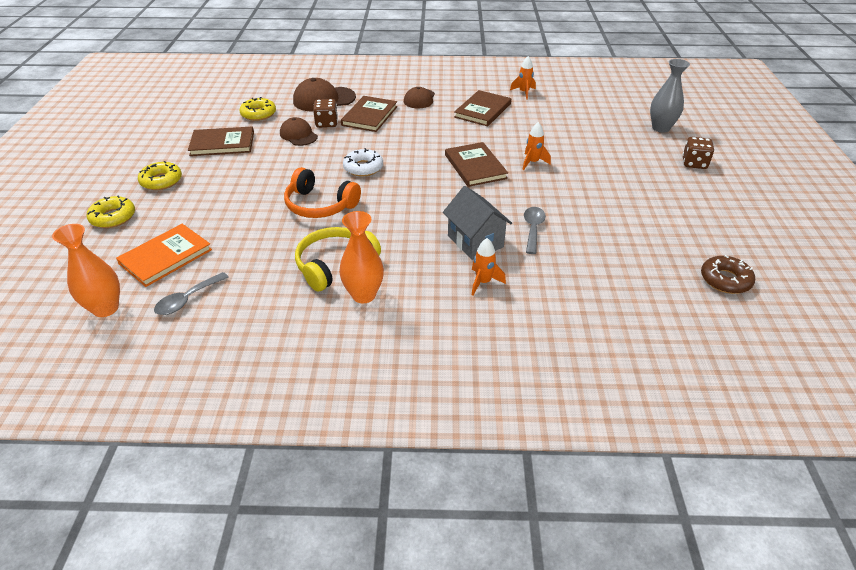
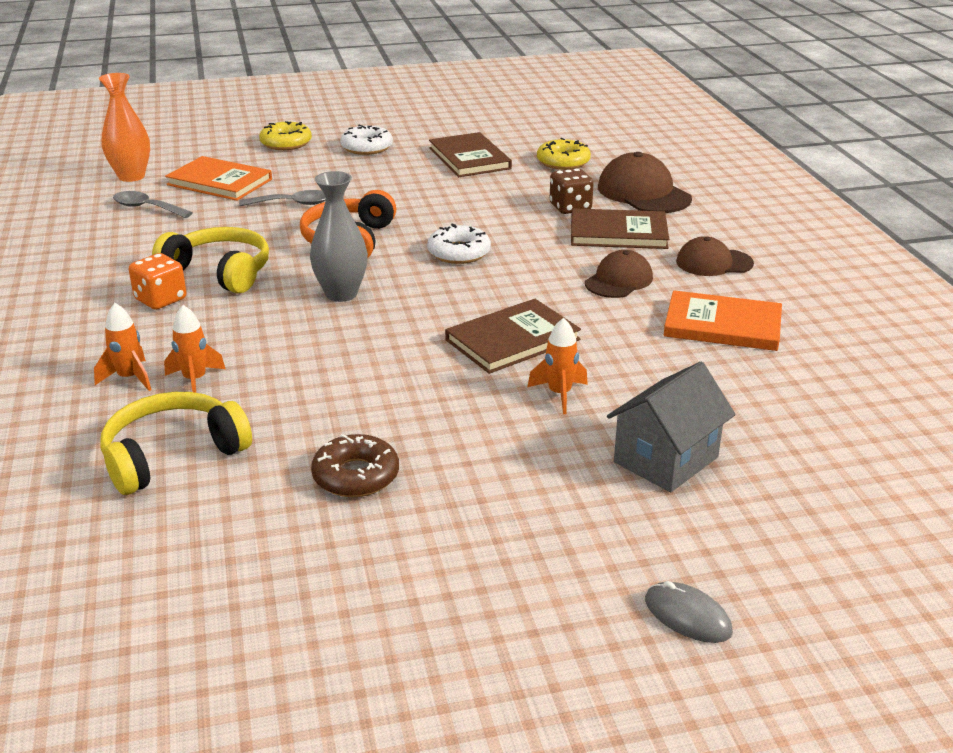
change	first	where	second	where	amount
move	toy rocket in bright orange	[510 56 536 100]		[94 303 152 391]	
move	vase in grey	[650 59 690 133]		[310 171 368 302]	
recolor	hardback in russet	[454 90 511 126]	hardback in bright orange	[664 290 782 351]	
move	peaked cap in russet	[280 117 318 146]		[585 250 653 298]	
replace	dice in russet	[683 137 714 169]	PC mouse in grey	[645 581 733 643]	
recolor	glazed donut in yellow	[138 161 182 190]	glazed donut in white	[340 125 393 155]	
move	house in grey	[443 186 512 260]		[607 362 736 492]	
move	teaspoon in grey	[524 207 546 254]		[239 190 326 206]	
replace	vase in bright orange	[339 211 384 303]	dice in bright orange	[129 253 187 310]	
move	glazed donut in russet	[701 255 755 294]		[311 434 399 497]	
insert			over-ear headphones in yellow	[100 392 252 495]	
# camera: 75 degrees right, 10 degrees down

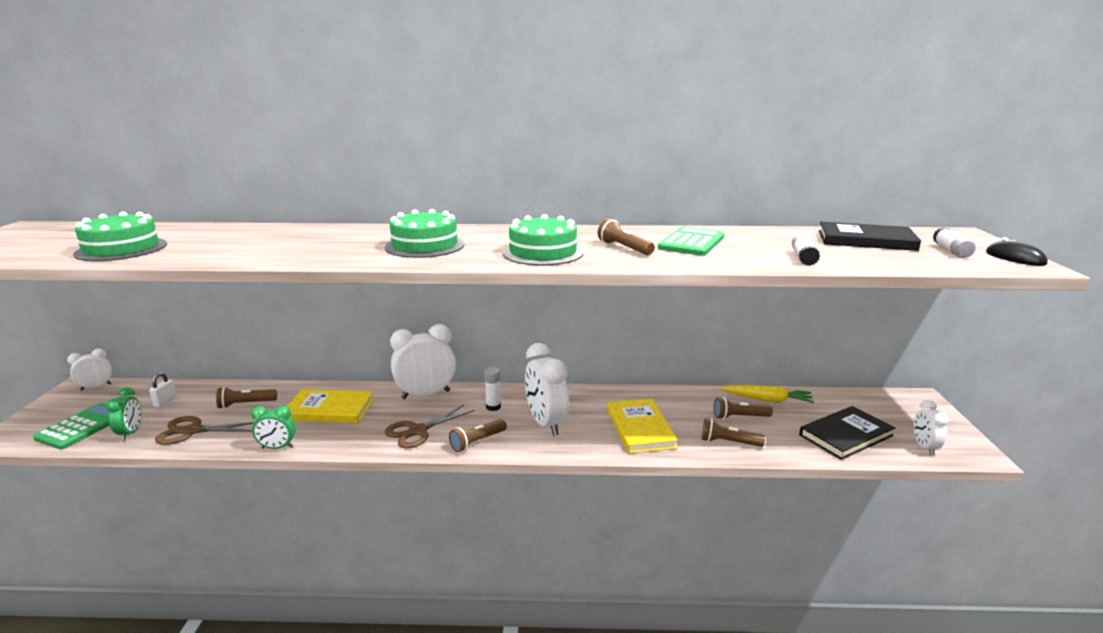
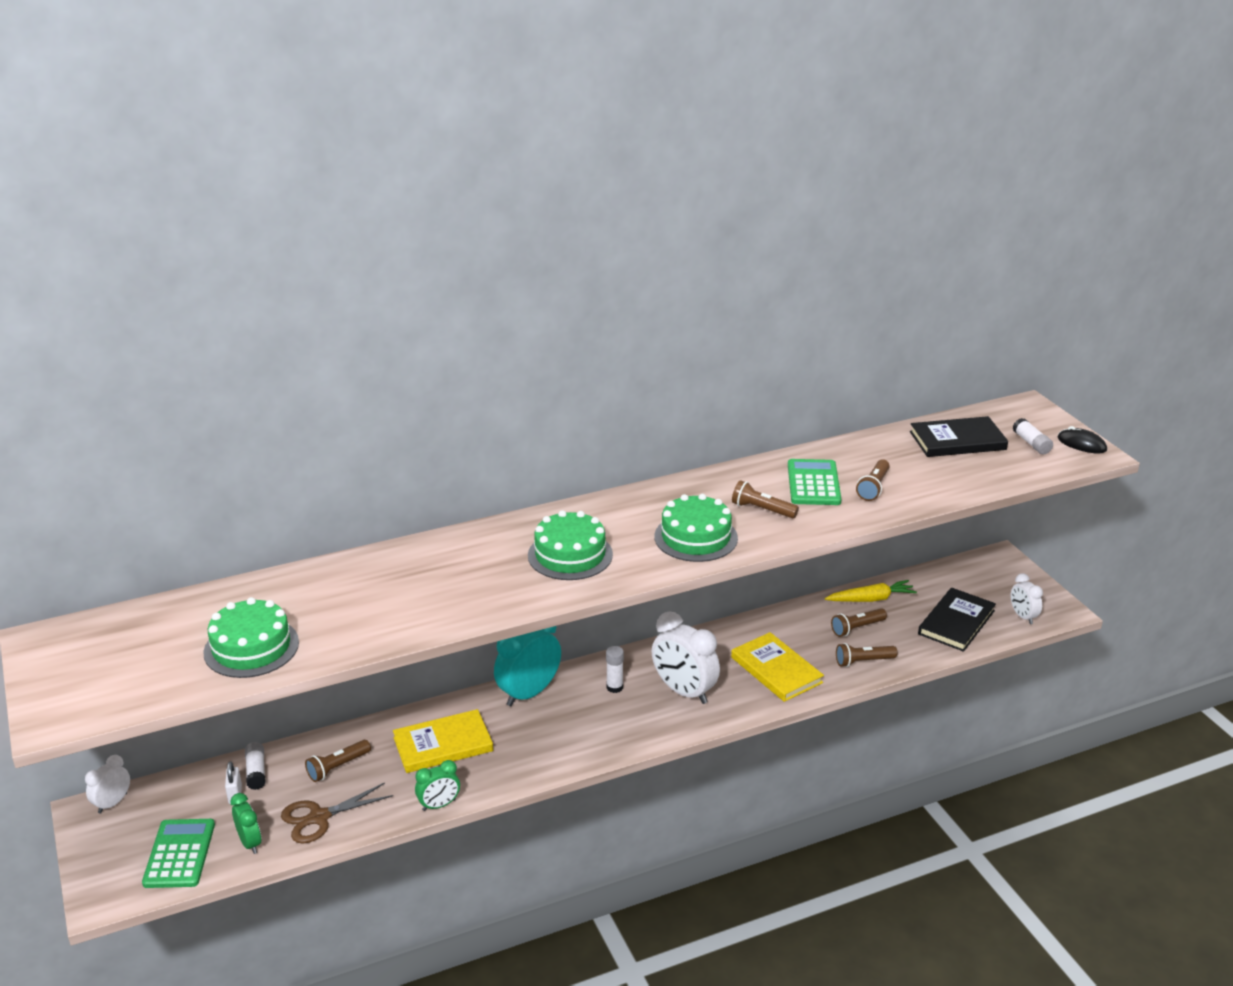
change	first	where	second	where	amount
move	glue in white	[792 233 820 266]		[245 742 266 790]	
recolor	clock in white	[390 324 456 399]	clock in teal	[494 626 561 706]	
delete	pair of scissors in russet	[385 404 475 448]			
move	pocket torch in russet	[449 419 507 452]		[856 459 890 501]	
# camera: 25 degrees left, 10 degrees up

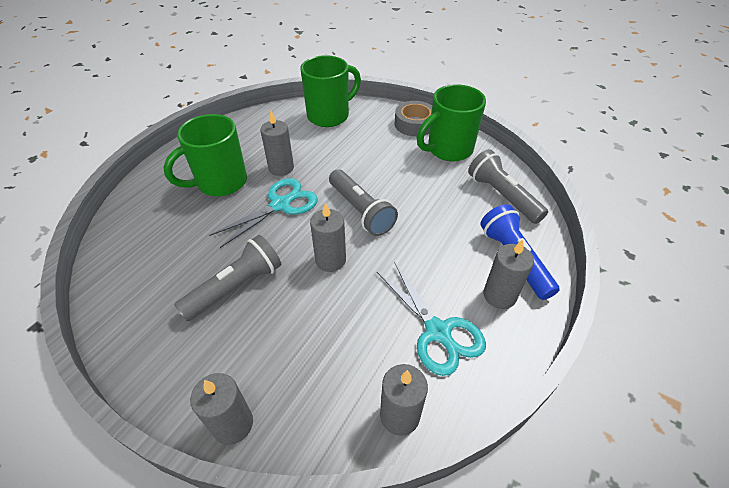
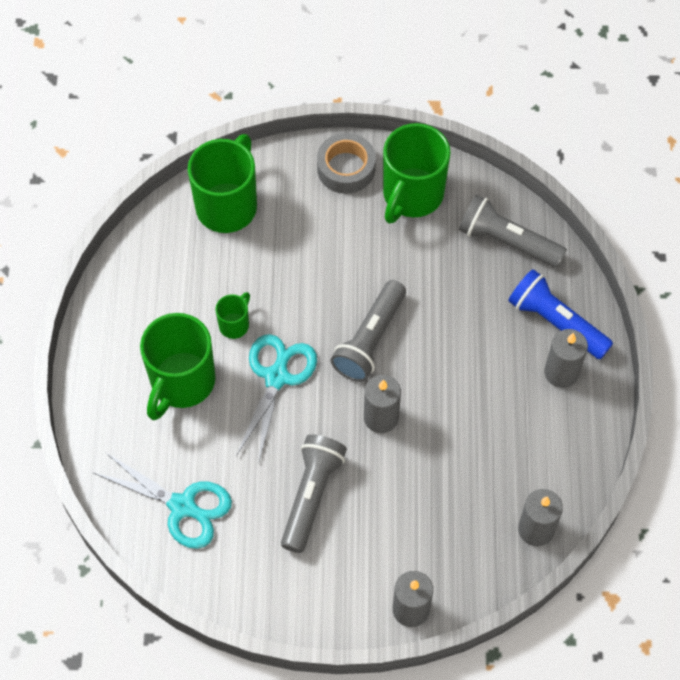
change	first	where	second	where	amount
replace	candle in grey	[260 111 294 176]	tea mug in emerald	[216 292 250 339]	
rotate	pocket torch in grey	[329 169 398 236]		[331 280 406 382]	90 degrees clockwise
move	pair of scissors in teal	[377 262 486 376]		[94 452 232 549]	
# camera: 30 degrees left, 15 degrees up

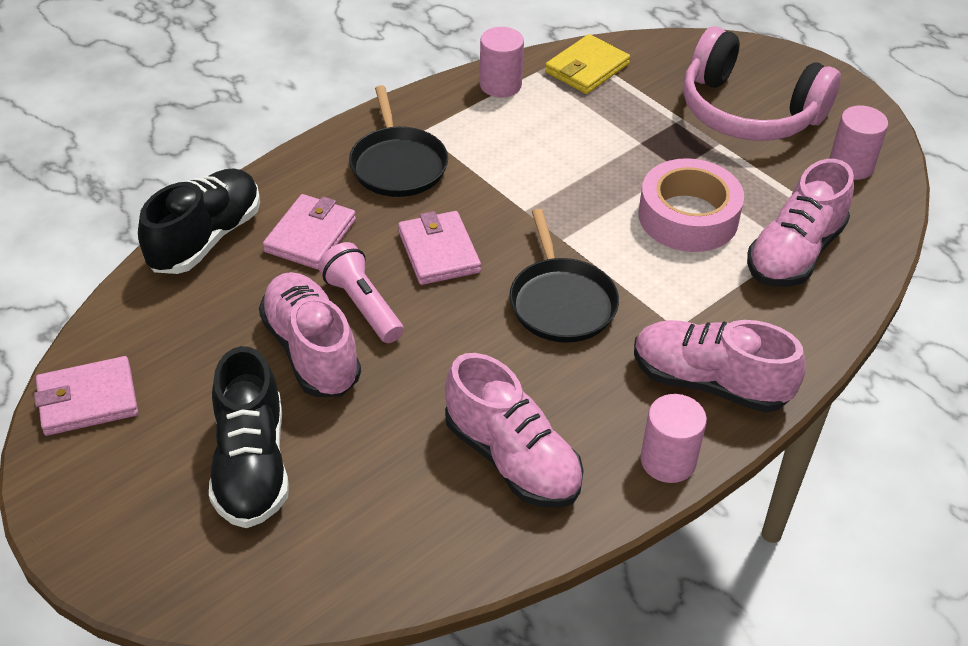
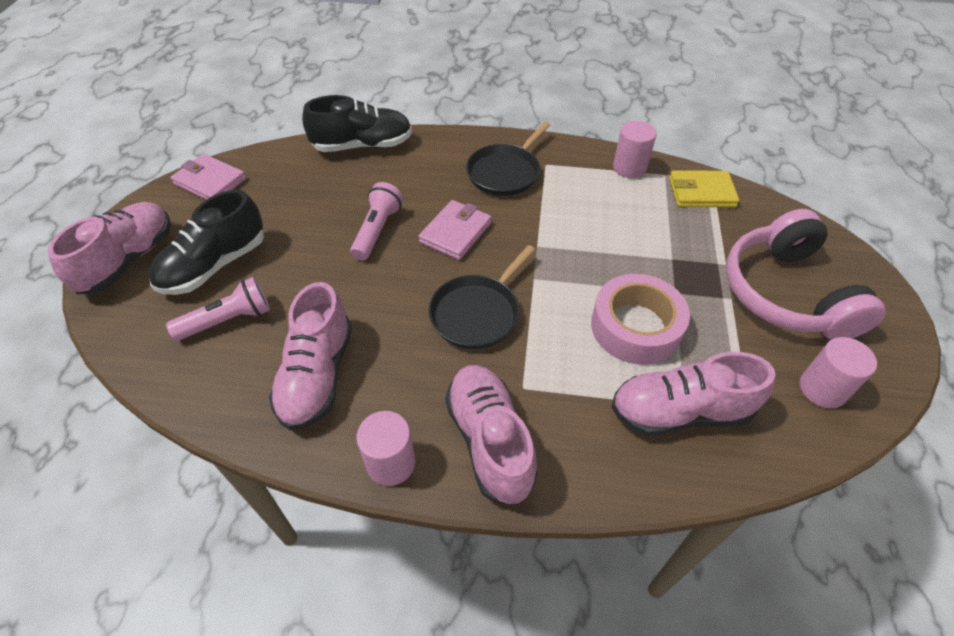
change	first	where	second	where	amount
delete	card wallet in rosy	[263 194 356 269]			
move	lace-up shoe in rosy	[259 272 361 397]		[48 202 171 294]	
insert			pocket torch in rosy	[166 277 270 341]	
# camera: 50 degrees right, 5 degrees up

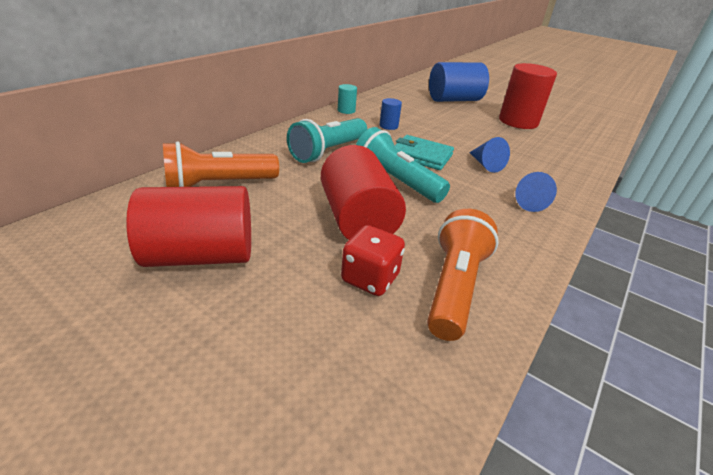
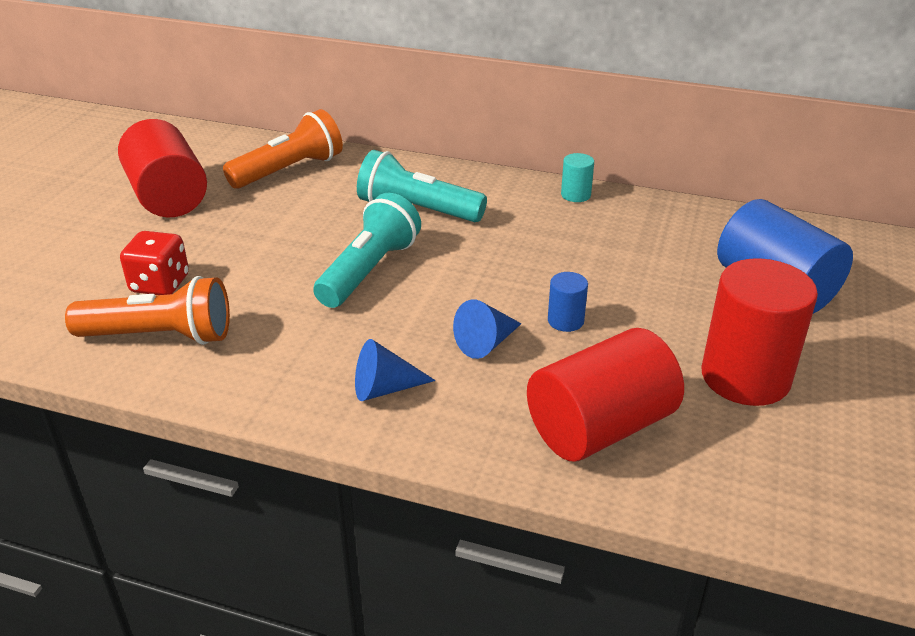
change	first	where	second	where	amount
move	cylinder in cobalt	[380 98 402 130]		[548 272 588 332]	
delete	card wallet in teal	[395 135 454 170]			
rotate	pocket torch in bright orange	[163 141 279 187]		[223 109 343 189]	90 degrees clockwise
move	cylinder in crimson	[321 145 406 240]		[527 328 684 461]	
# camera: 75 degrees right, 0 degrees up

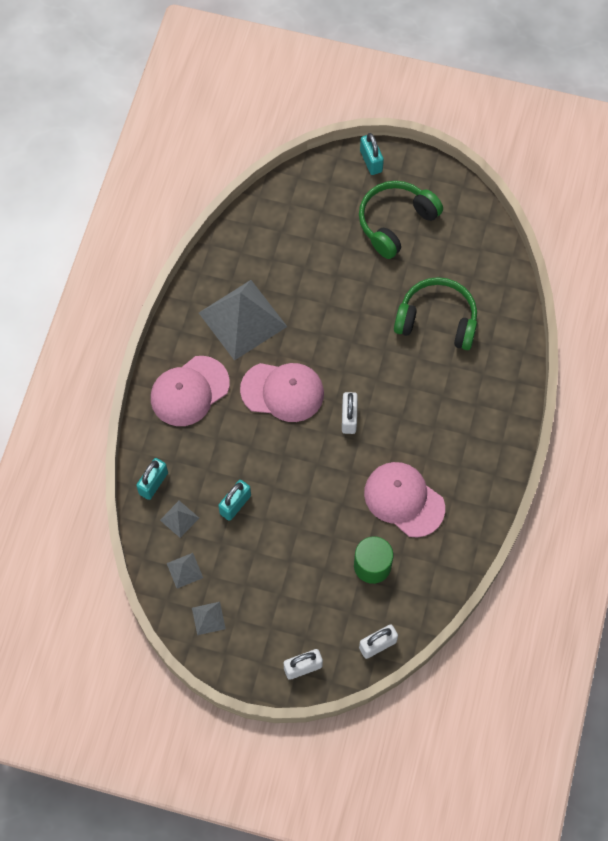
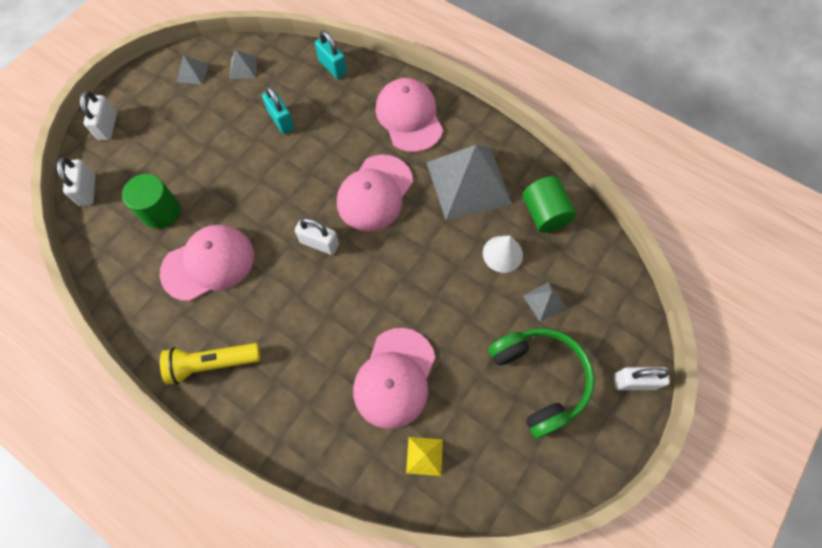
change	first	where	second	where	amount
recolor	padlock in teal	[360 133 384 175]	padlock in white	[613 367 670 390]	
replace	over-ear headphones in emerald	[394 277 477 350]	peaked cap in rosy	[353 328 435 429]	
move	solid pyramid in grey	[160 501 199 538]		[523 282 566 322]	
insert			cylinder in emerald	[523 176 577 233]	
insert			cone in white	[483 236 523 273]	
insert			pocket torch in yellow	[160 343 261 385]	
insert			solid pyramid in yellow	[406 437 443 476]	
# camera: 110 degrees right, 0 degrees up

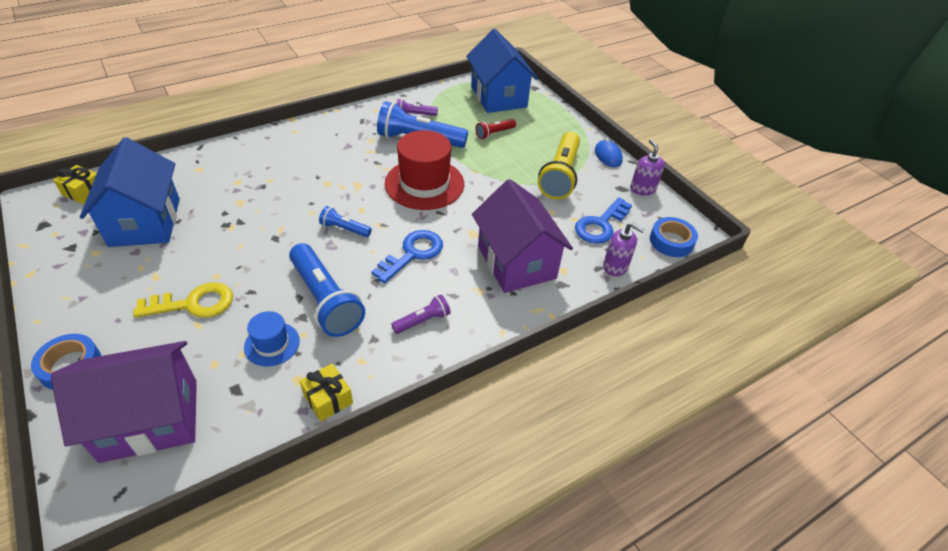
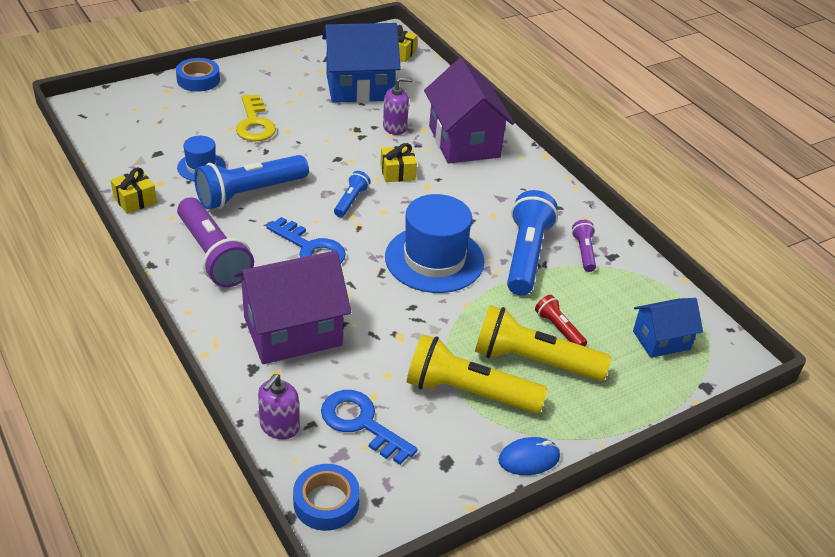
change	first	where	second	where	amount
resize	house in cobalt	[466 29 538 113]		[633 298 703 358]	x0.57
recolor	hat in crimson	[385 130 464 210]	hat in cobalt	[385 194 484 293]	
move	soap dispenser in royal purple	[630 139 665 196]		[383 77 413 135]	
resize	pocket torch in royal purple	[391 294 451 334]		[177 197 254 287]	x2.01
move	house in royal purple	[51 341 197 463]		[424 58 514 164]	
insert			present in yellow	[380 143 417 182]	
insert			pocket torch in yellow	[475 305 611 381]	
# camera: 90 degrees right, 5 degrees down

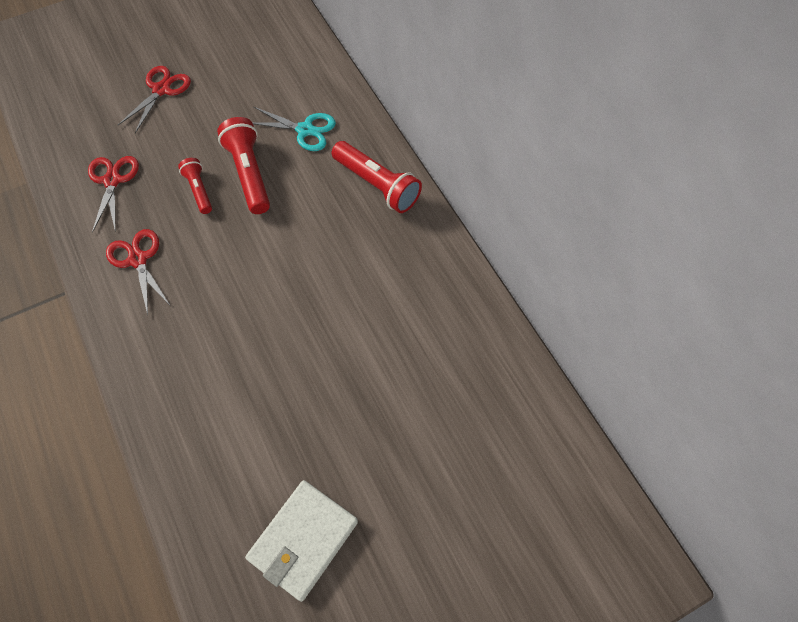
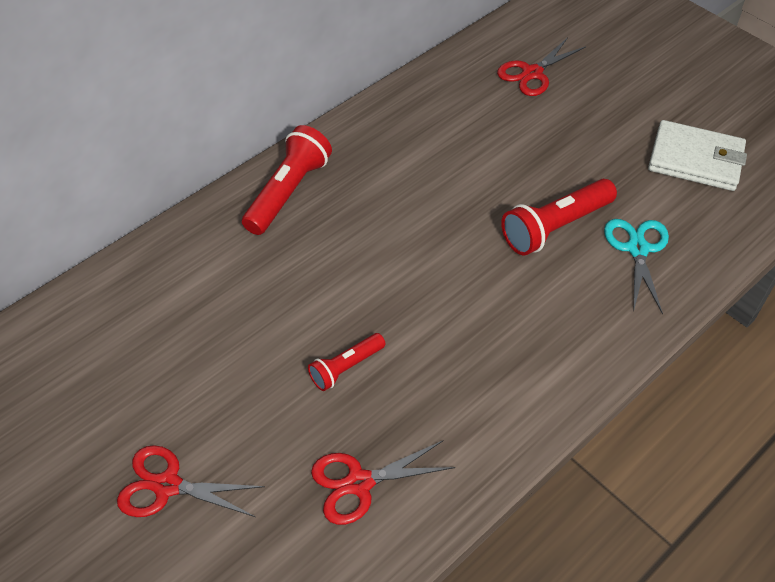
change	first	where	second	where	amount
move	pair of scissors in teal	[252 107 336 151]		[604 219 669 314]	
move	pocket torch in crimson	[217 117 270 214]		[501 179 617 255]	
move	pair of scissors in crimson	[106 229 170 315]		[497 37 586 96]	
# camera: 105 degrees left, 10 degrees down

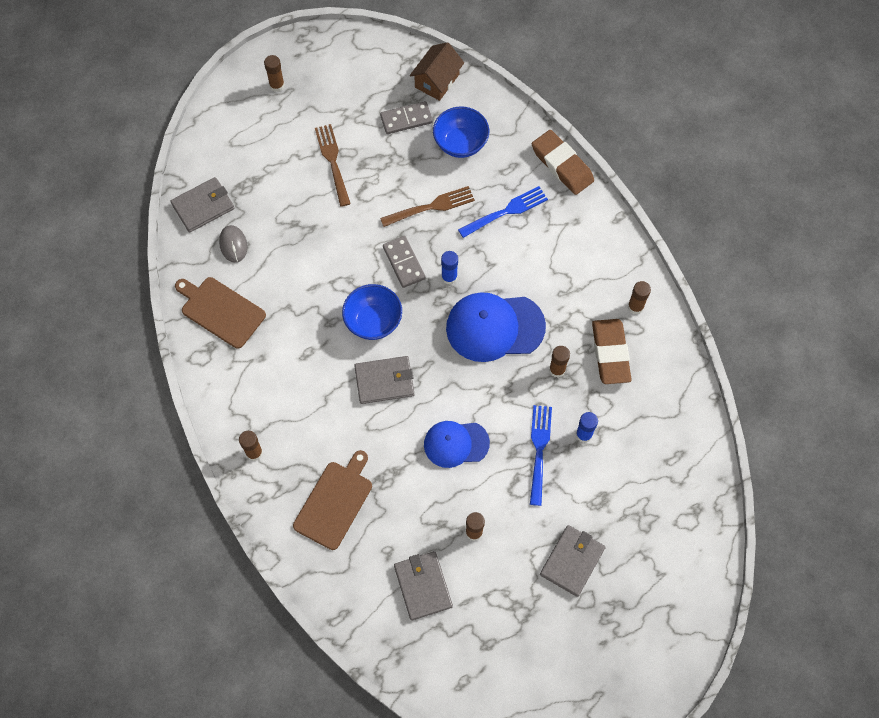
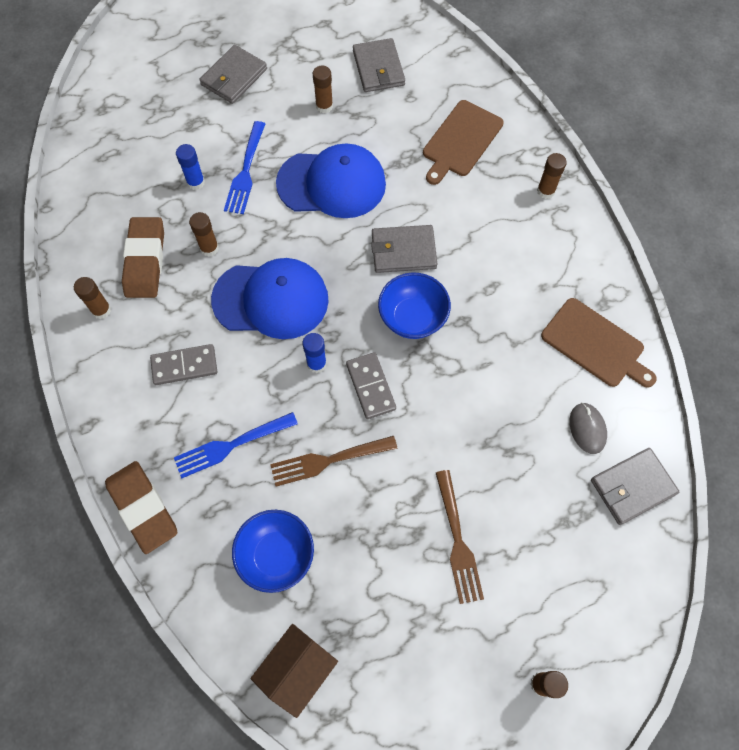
change	first	where	second	where	amount
move	domino piece in grey	[380 101 433 134]		[150 344 217 385]	
resize	peaked cap in cobalt	[424 421 490 468]		[276 143 386 218]	x1.57
# camera: 175 degrees left, 0 degrees up

